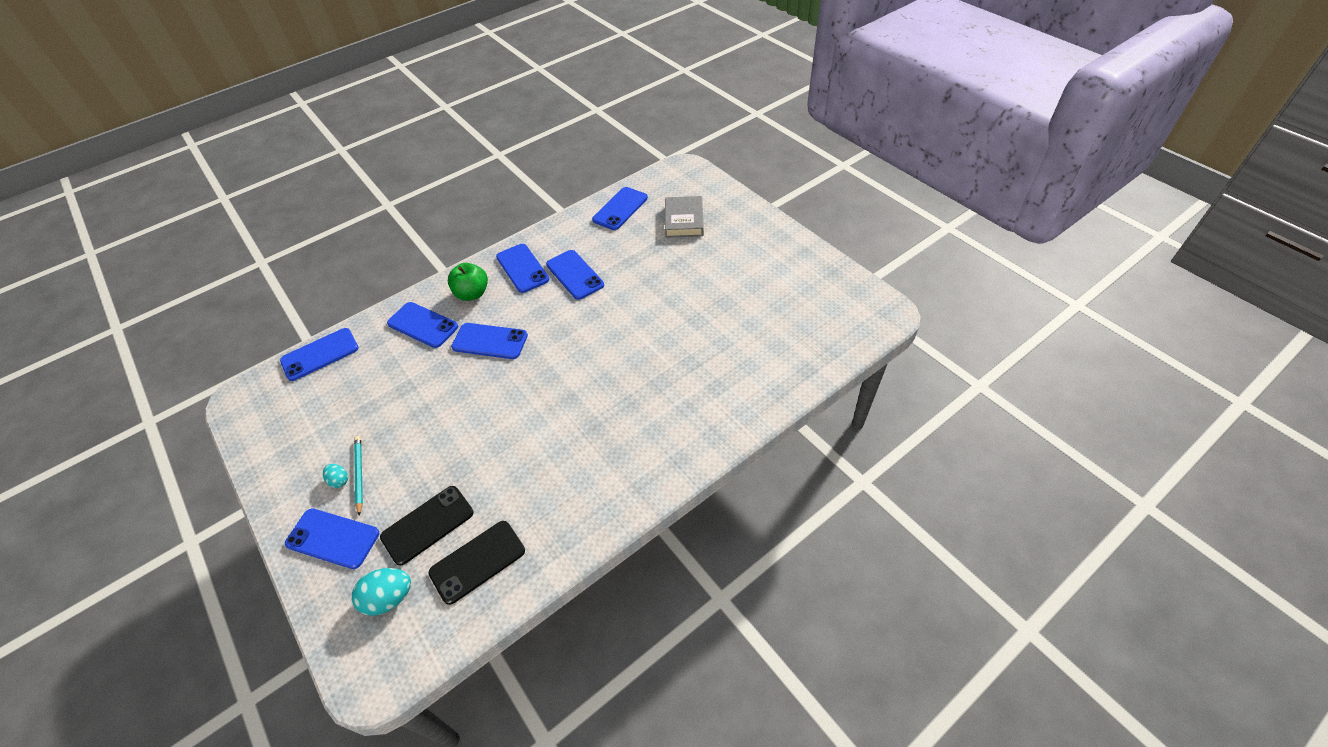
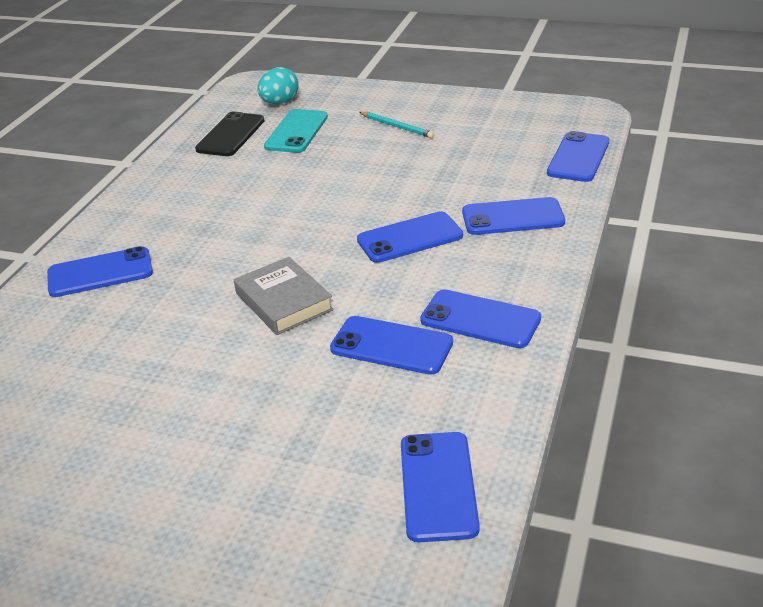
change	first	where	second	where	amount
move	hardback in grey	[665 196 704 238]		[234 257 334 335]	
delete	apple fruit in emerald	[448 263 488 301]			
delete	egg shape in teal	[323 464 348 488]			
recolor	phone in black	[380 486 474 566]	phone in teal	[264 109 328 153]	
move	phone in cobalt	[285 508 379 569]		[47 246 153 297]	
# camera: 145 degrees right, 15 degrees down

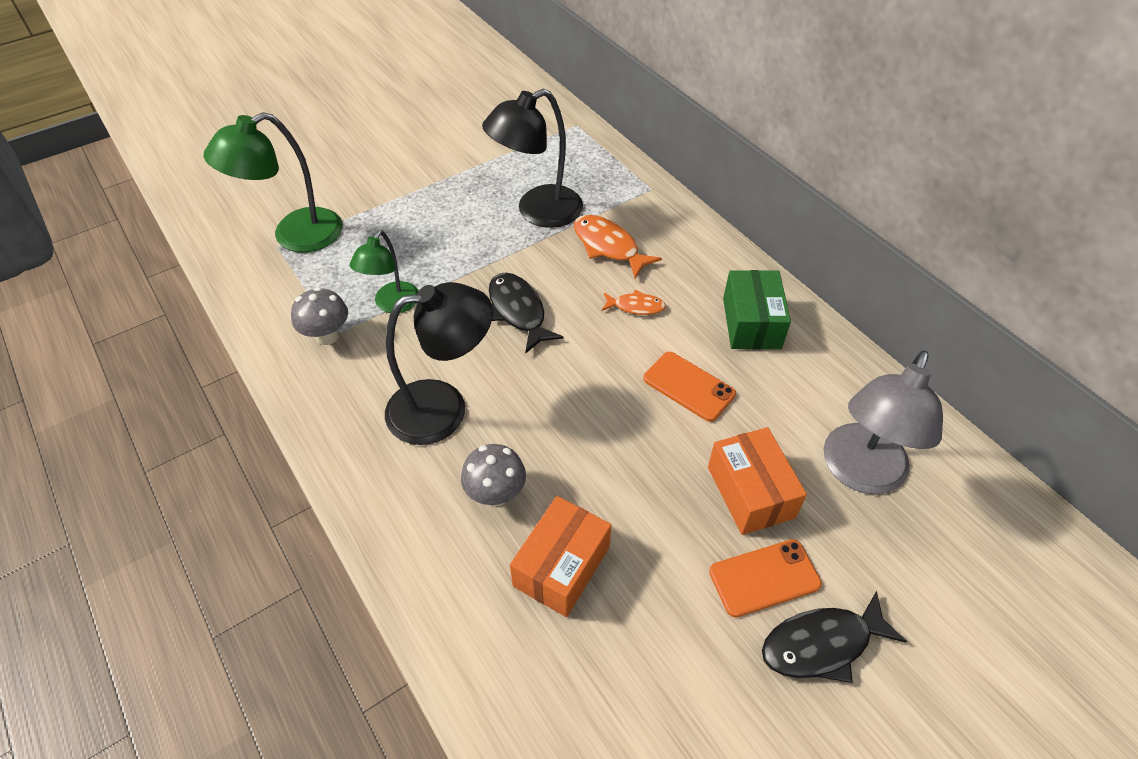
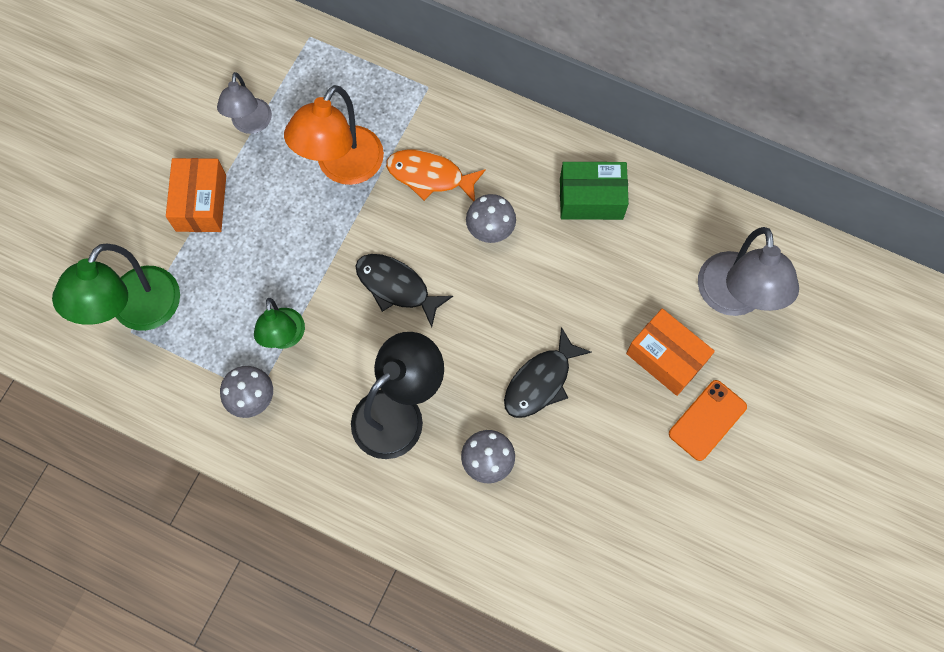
change	first	where	second	where	amount
recolor	lamp in black	[482 89 583 228]	lamp in bright orange	[284 85 384 185]	
rotate	package in emerald	[723 270 791 349]		[560 162 629 220]	60 degrees counterclockwise
replace	fish in bright orange	[602 290 666 315]	fungus in grey	[466 194 516 243]	
delete	phone in bright orange	[643 352 736 422]			
move	package in bright orange	[510 496 611 617]		[166 158 226 232]	
move	fish in black	[762 591 907 683]		[504 327 592 418]	
insert			lamp in grey	[217 72 272 134]	
# camera: 30 degrees left, 20 degrees up

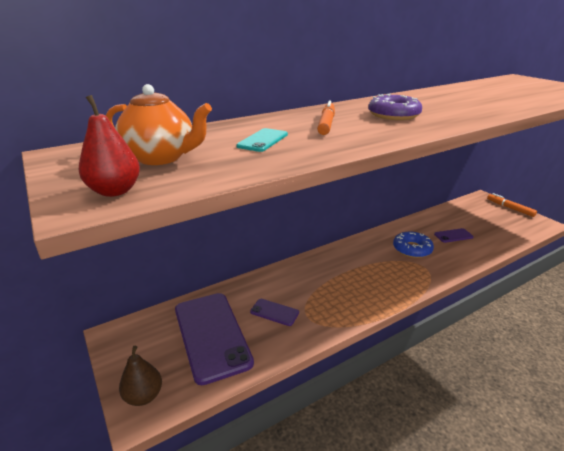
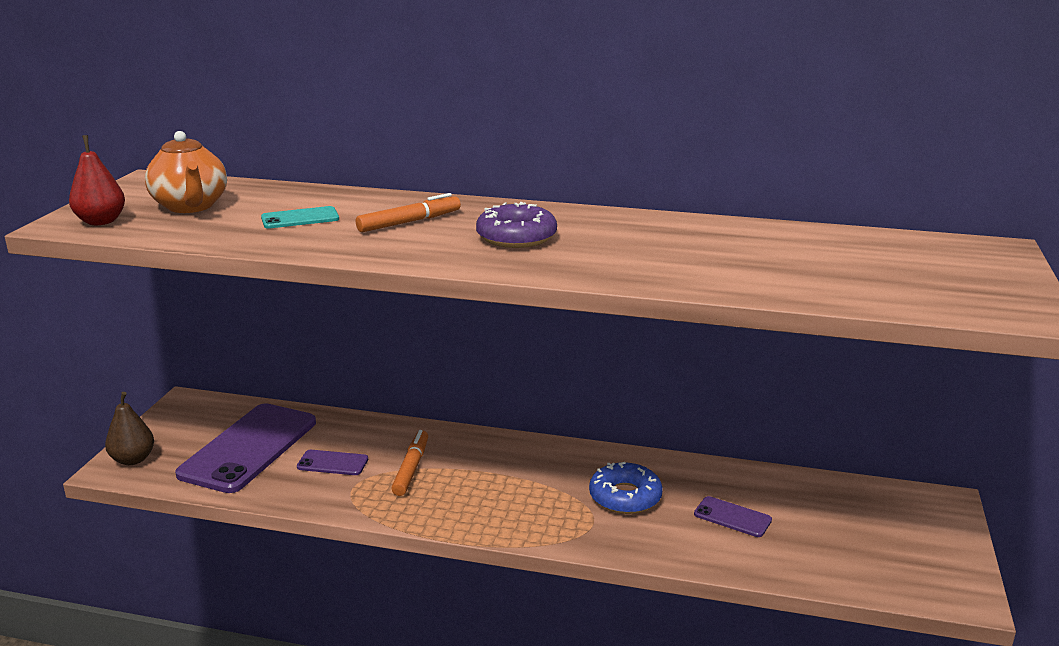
change	first	where	second	where	amount
move	felt pen in bright orange	[487 193 537 217]		[391 430 428 496]	
rotate	phone in royal purple	[250 299 299 326]		[297 450 368 475]	60 degrees counterclockwise
# camera: 45 degrees right, 5 degrees down

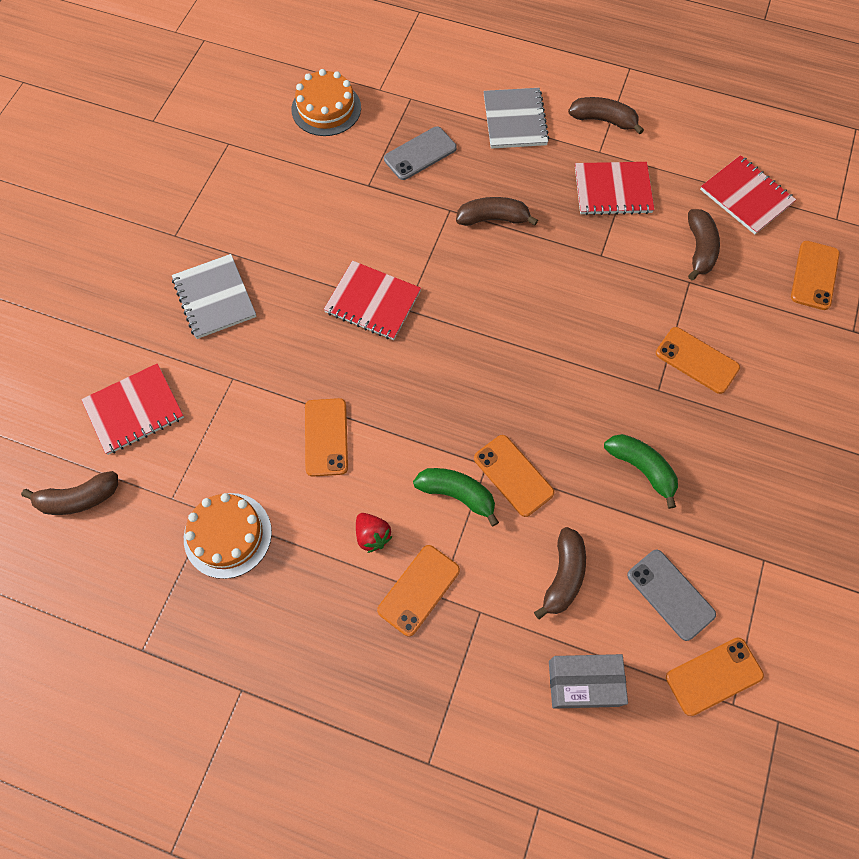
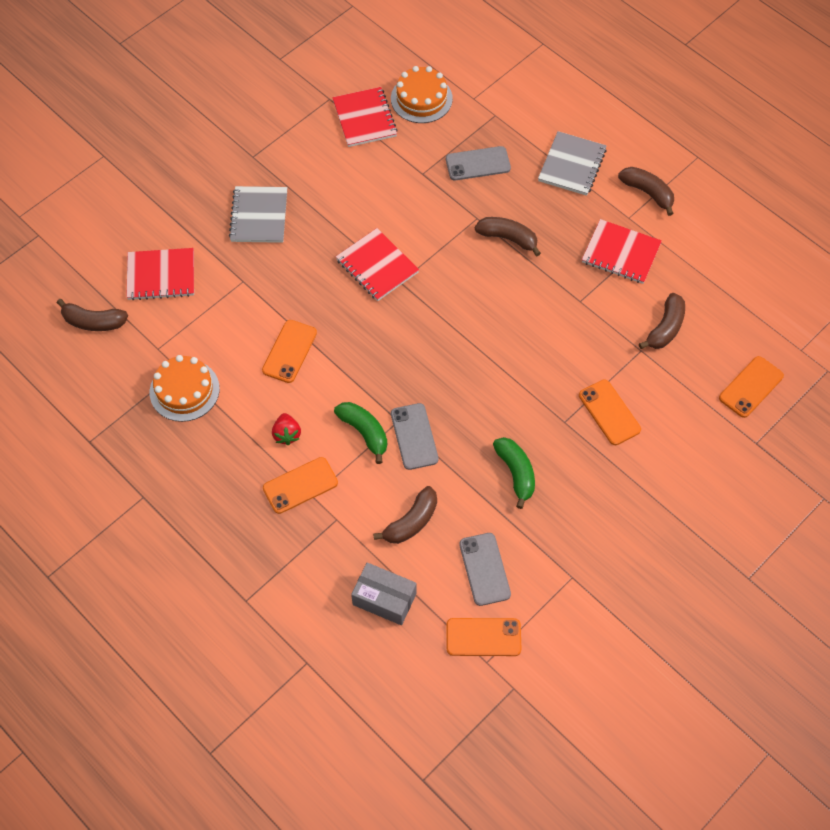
change	first	where	second	where	amount
move	exercise book in crimson	[700 155 796 234]		[332 87 398 147]	
recolor	phone in bright orange	[474 435 554 517]	phone in grey	[391 403 439 470]	
# camera: 25 degrees right, 5 degrees down

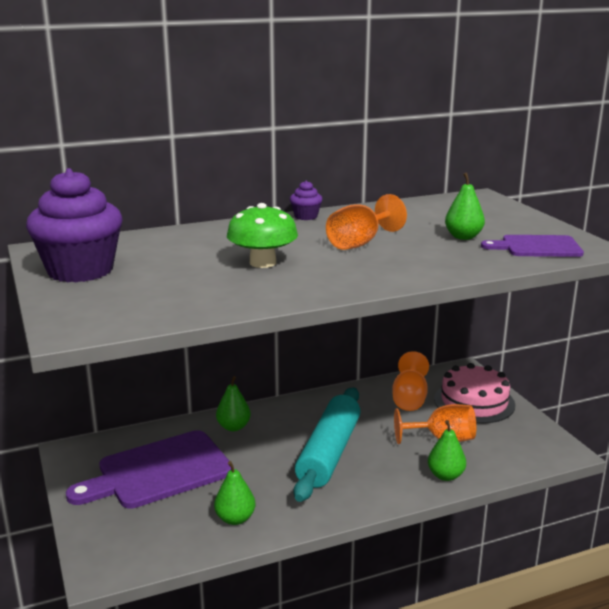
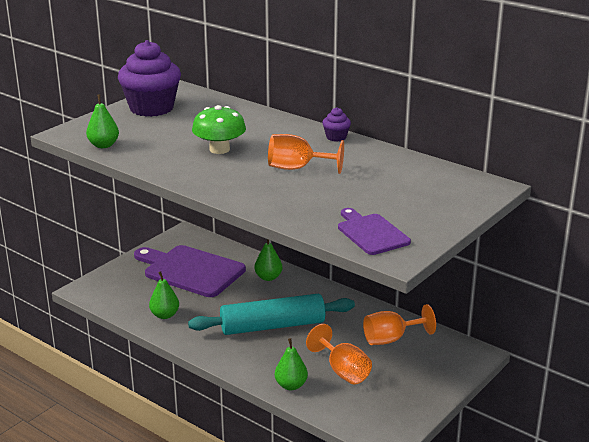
change	first	where	second	where	amount
move	toy pear in emerald	[445 173 485 240]		[86 94 119 148]	
delete	layer cake in rosy	[434 363 515 423]			
# camera: 60 degrees right, 5 degrees up

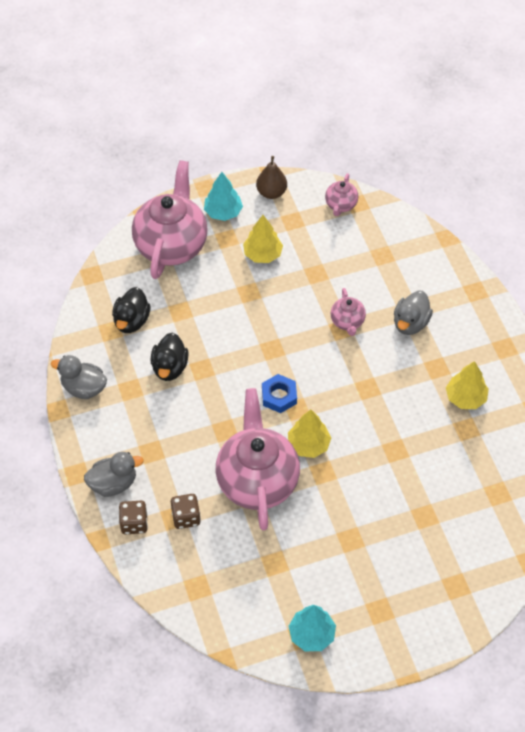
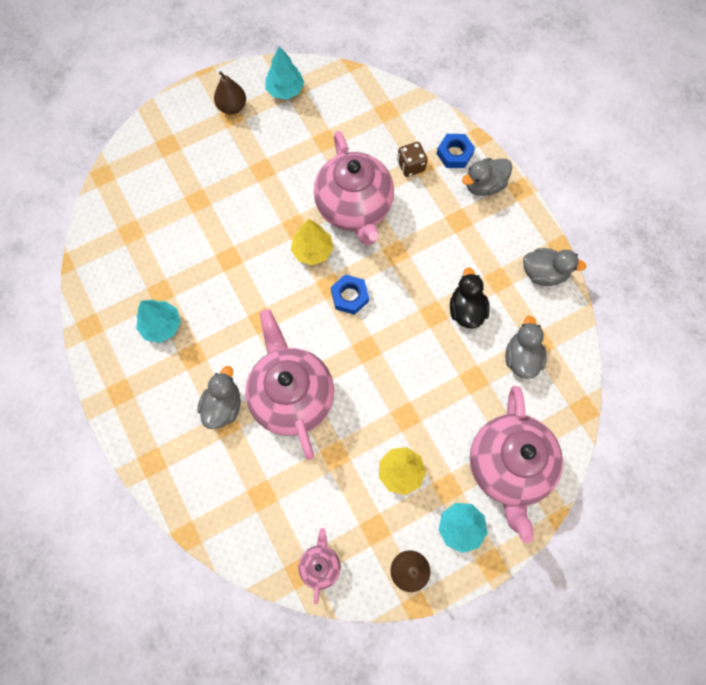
change	first	where	second	where	amount
recolor	toy duck in black	[112 287 151 333]	toy duck in grey	[505 316 547 379]	
resize	teapot in rosy	[331 288 366 336]		[245 309 334 460]	x2.20
recolor	toy tree in yellow	[446 361 489 409]	toy tree in teal	[136 300 181 343]	
replace	dice in russet	[119 501 148 534]	nut in cobalt	[437 134 475 168]	
insert			toy pear in russet	[214 71 246 115]	
# camera: 170 degrees right, 15 degrees up

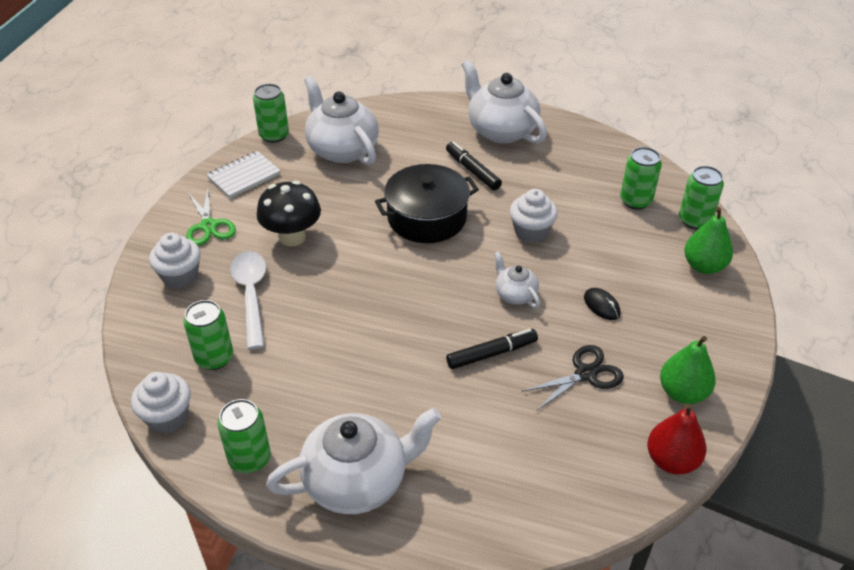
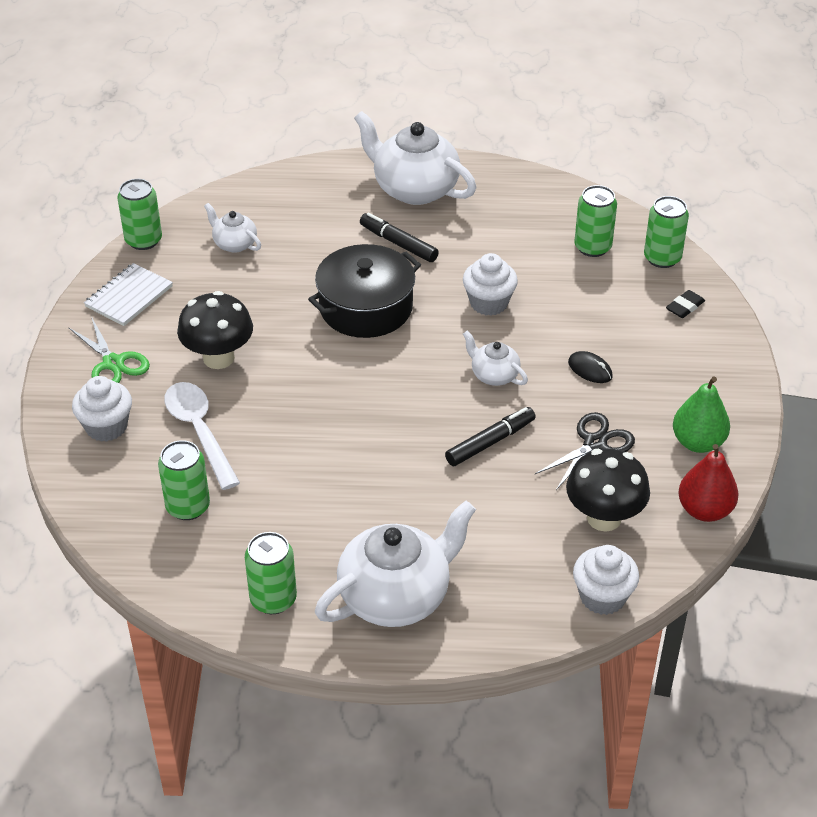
change	first	where	second	where	amount
resize	teapot in white	[304 76 379 165]		[204 203 261 253]	x0.50
replace	toy pear in emerald	[684 207 733 274]	gum eraser in black	[666 290 705 318]	
move	cupcake in white	[131 372 191 434]		[573 545 639 615]	
insert			fungus in black	[566 448 650 532]	
# camera: 15 degrees left, 0 degrees up

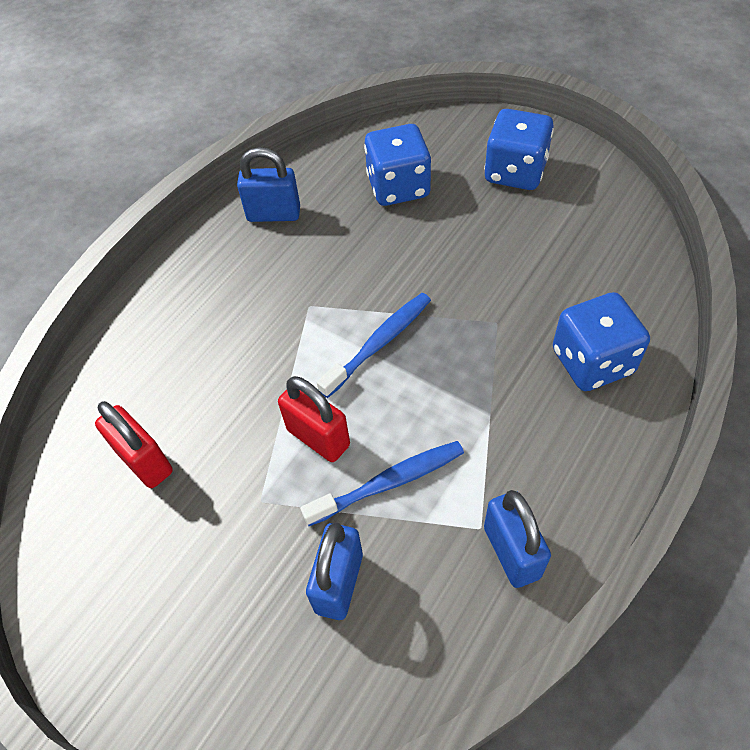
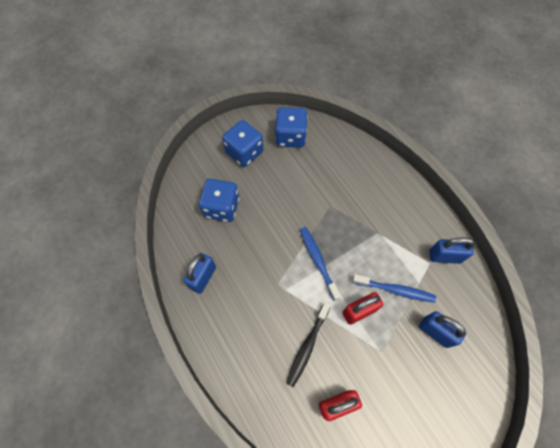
change	first	where	second	where	amount
move	dice in cobalt	[553 292 650 391]		[275 107 308 148]	
rotate	tooth brush in cobalt	[300 441 464 526]		[352 274 436 303]	105 degrees clockwise
insert			tooth brush in black	[286 302 331 387]	
# camera: 70 degrees left, 10 degrees up

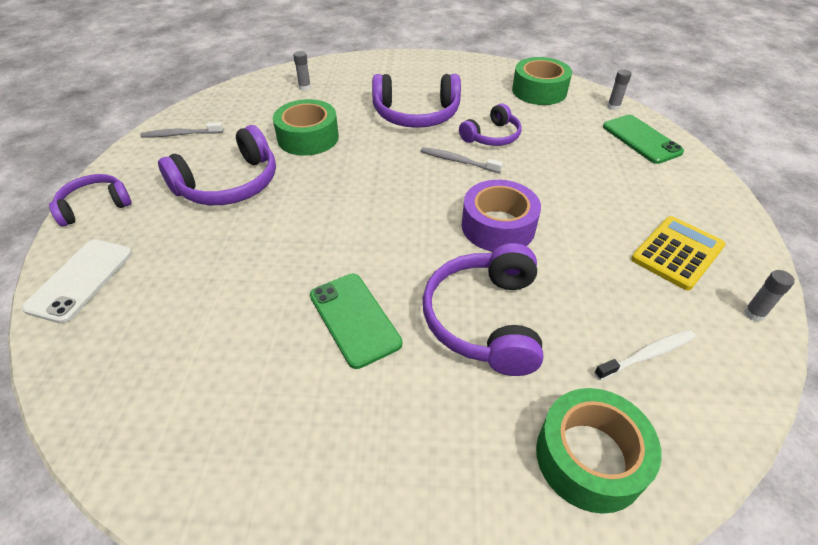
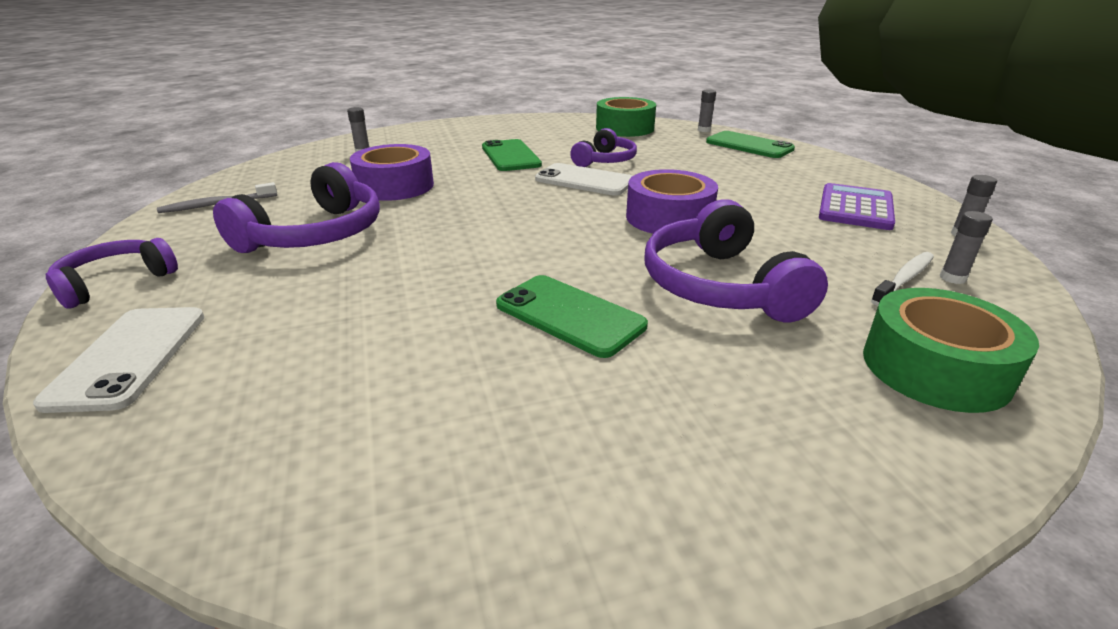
change	first	where	second	where	amount
replace	over-ear headphones in royal purple	[372 74 461 128]	phone in emerald	[482 139 542 171]	
recolor	tape in emerald	[273 99 339 156]	tape in royal purple	[350 144 434 201]	
replace	tooth brush in grey	[421 147 503 173]	phone in white	[535 163 632 196]	
recolor	adding machine in yellow	[631 216 725 290]	adding machine in royal purple	[819 183 895 230]	
insert			glue in grey	[940 211 993 284]	
# camera: 20 degrees left, 15 degrees down

